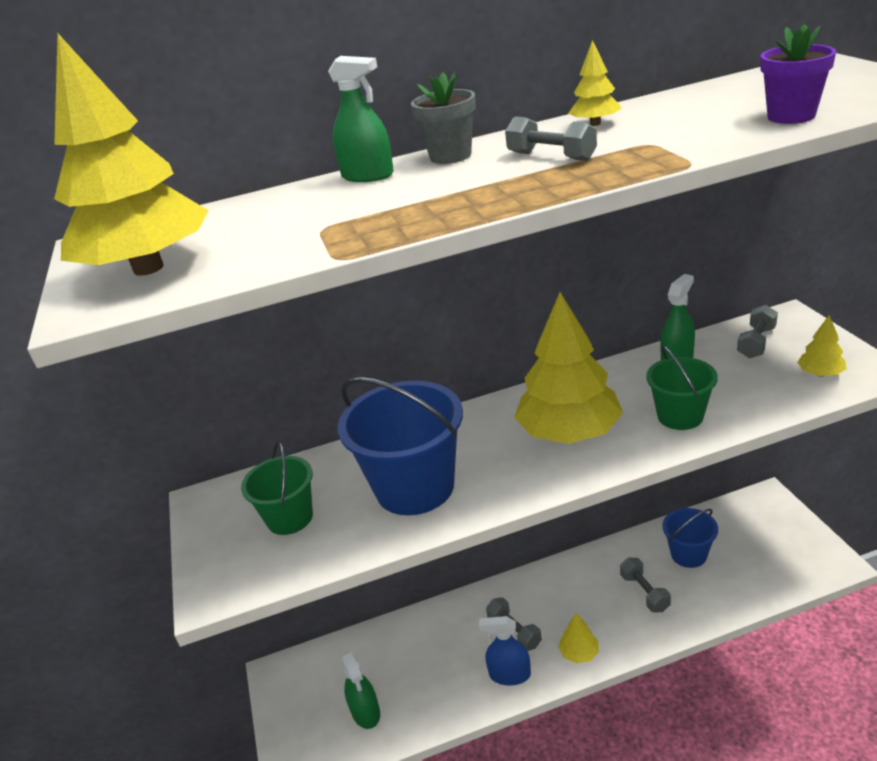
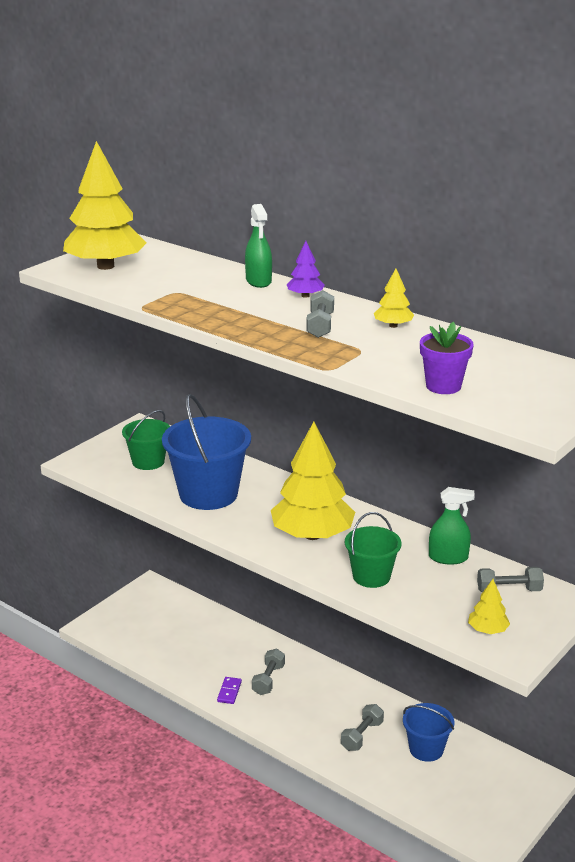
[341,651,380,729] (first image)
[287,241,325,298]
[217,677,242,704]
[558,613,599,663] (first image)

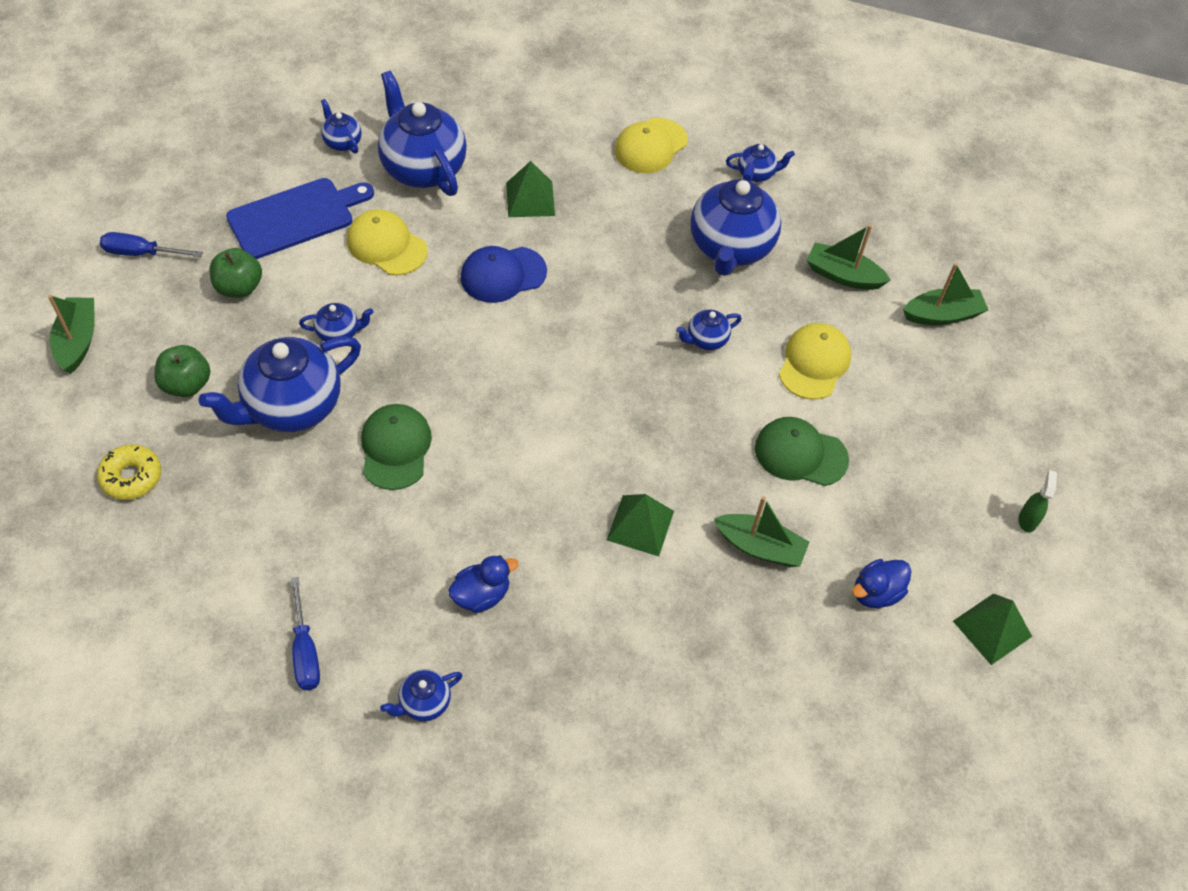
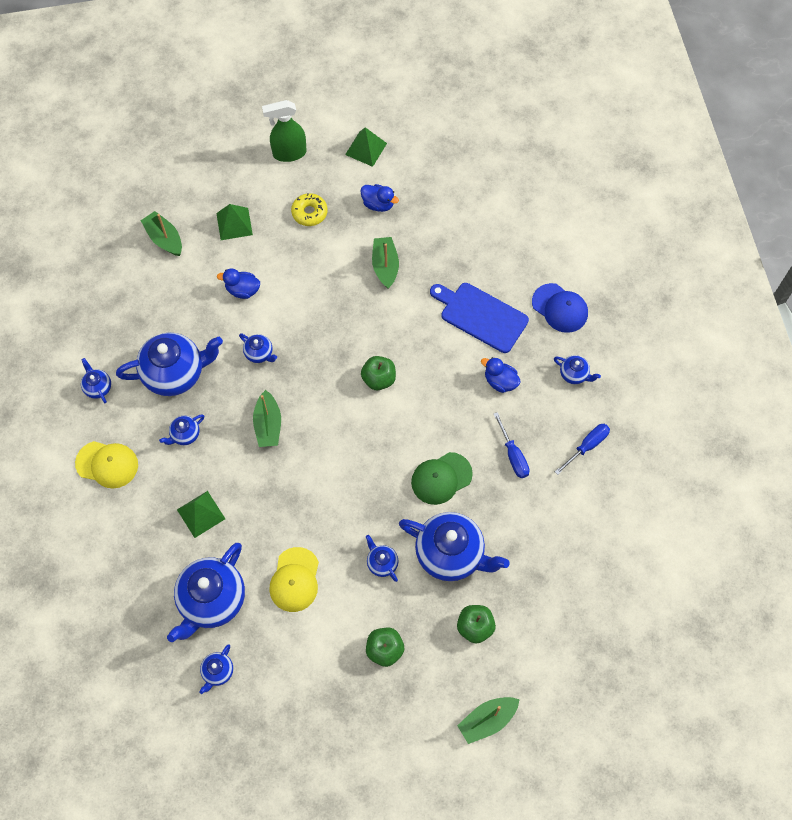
[291,193,327,226]
[494,412,530,478]
[430,283,529,353]
[532,283,588,333]
[216,204,253,240]
[755,417,849,486] (first image)
[217,268,260,299]
[253,390,281,447]
[262,100,307,162]
[159,414,204,445]
[361,356,396,390]

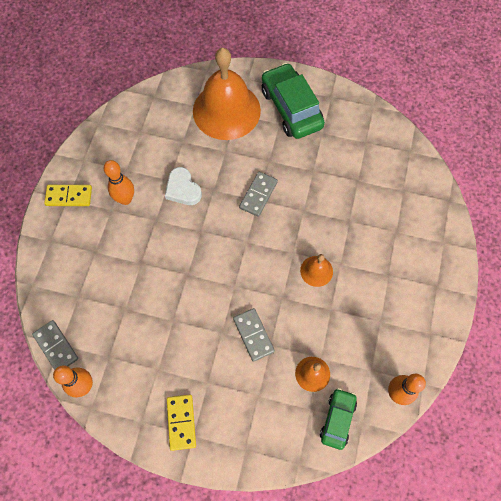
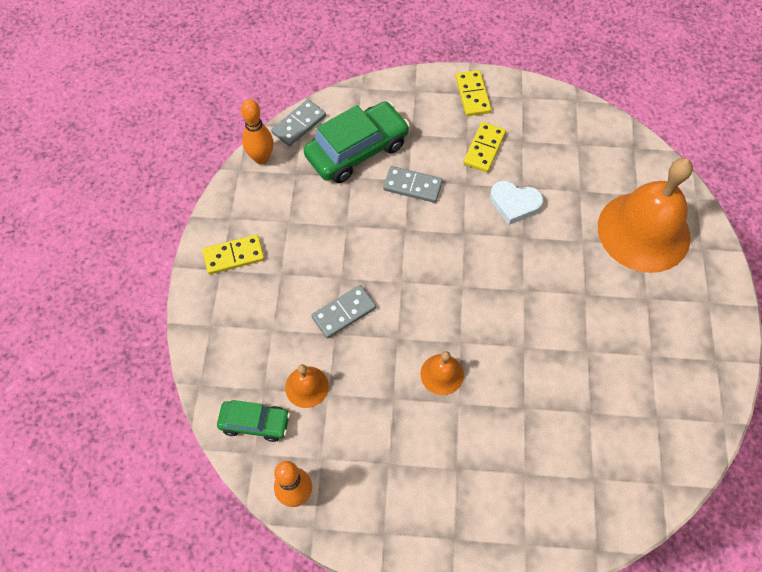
[463,122,506,172]
[490,181,543,225]
[383,166,443,203]
[303,101,410,183]

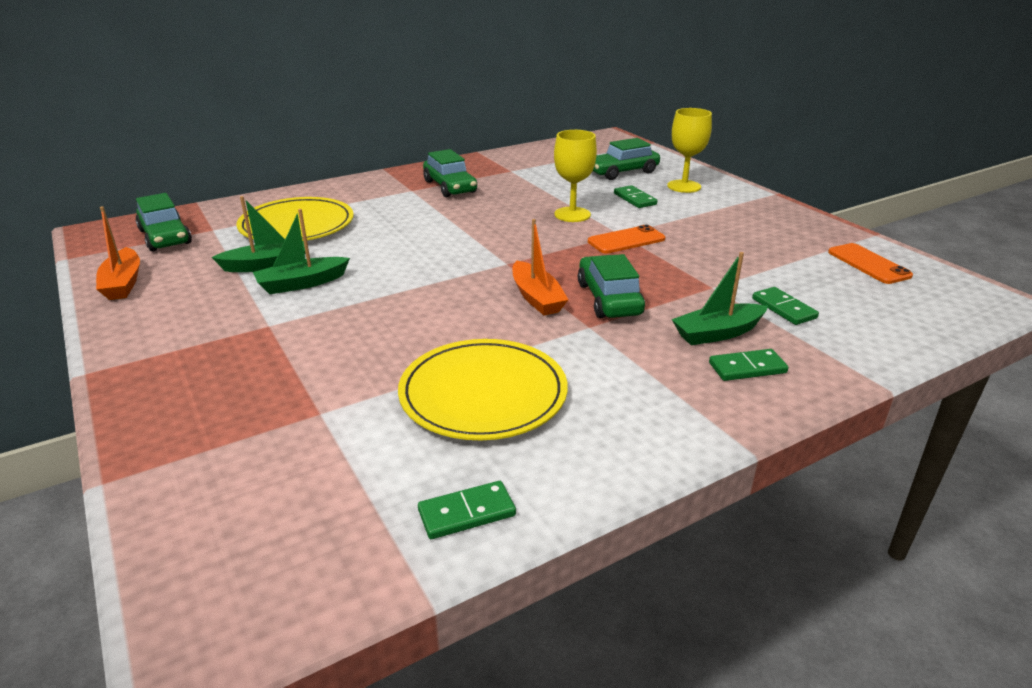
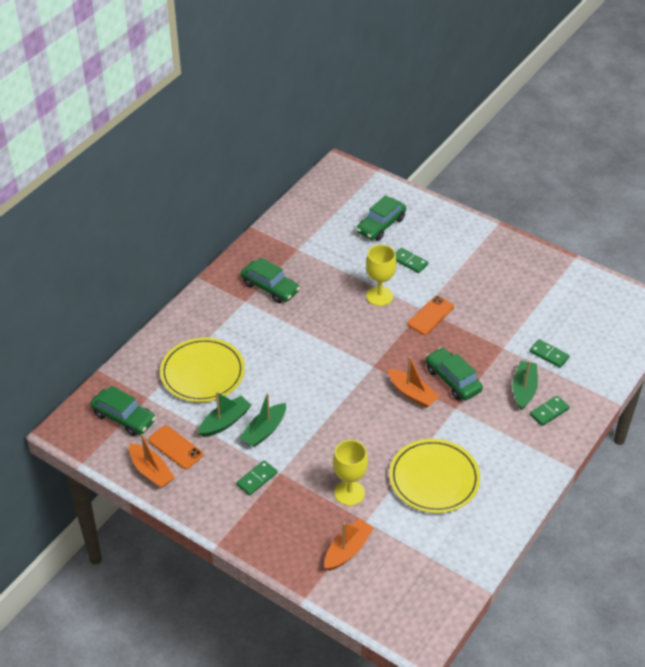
[236,460,277,495]
[333,440,368,506]
[513,361,538,410]
[148,425,203,469]
[325,519,374,571]

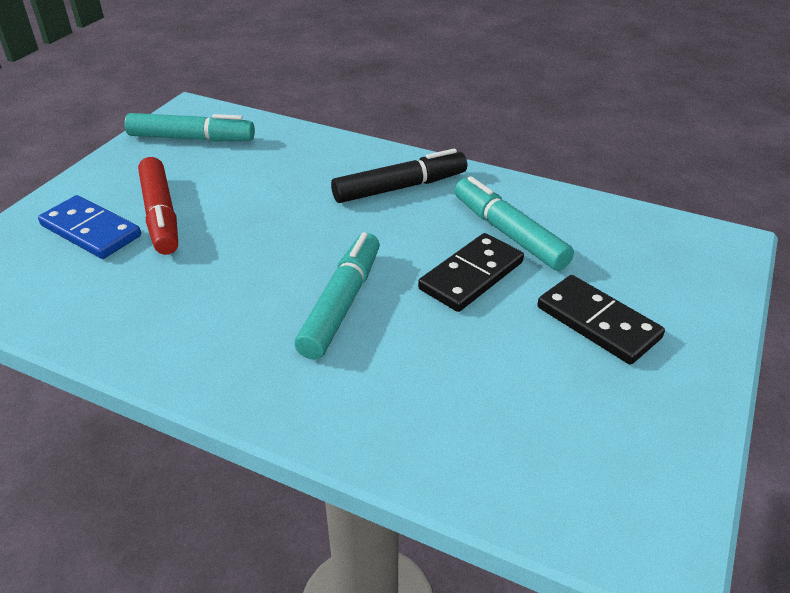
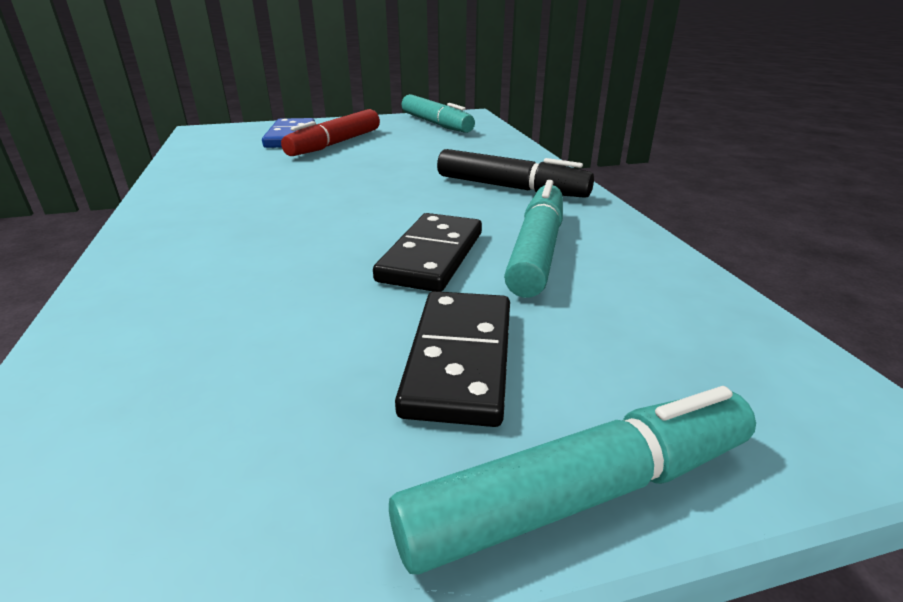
[389,386,756,575]
[373,213,482,292]

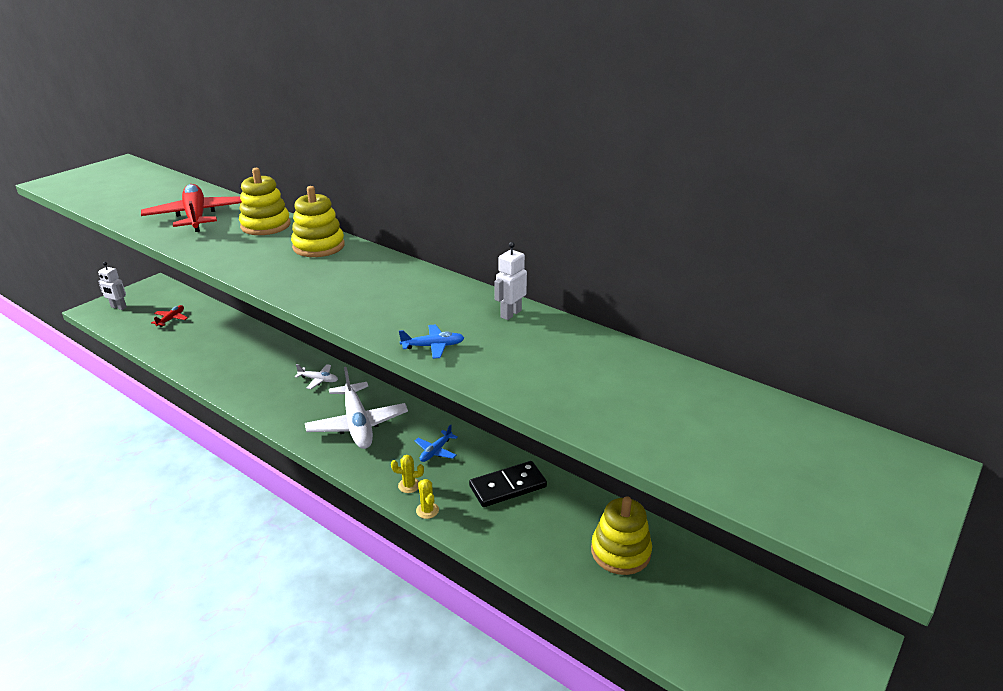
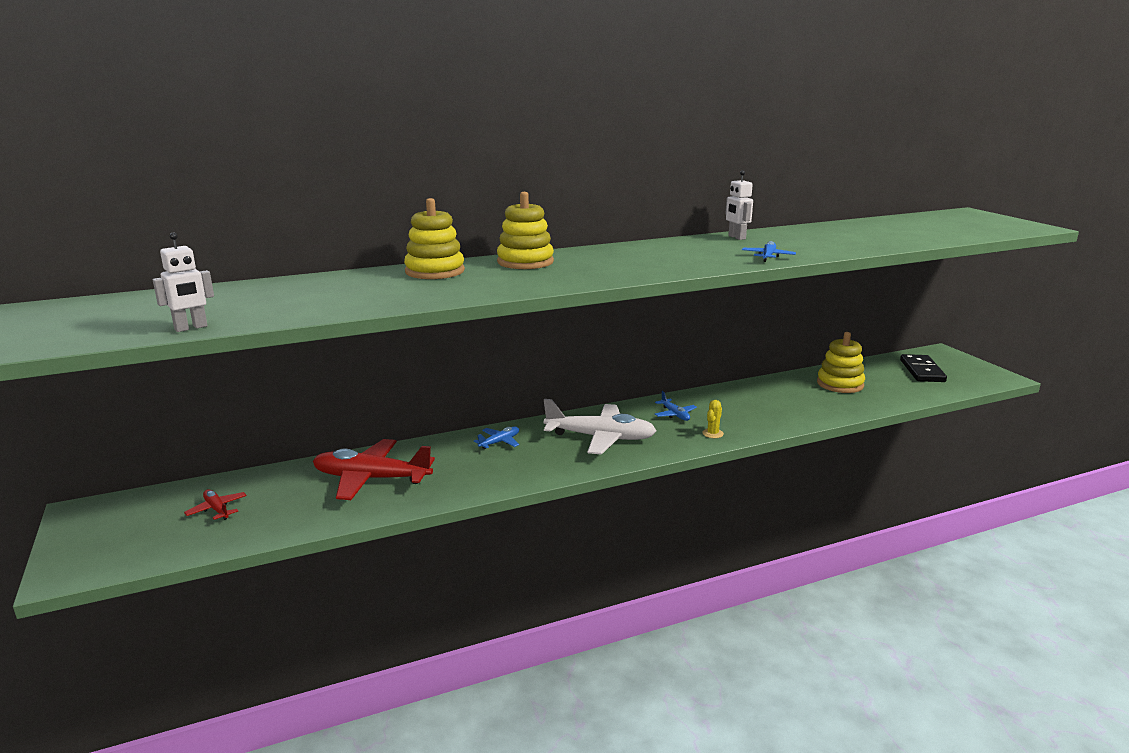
[153,232,214,332]
[313,439,435,500]
[474,427,519,449]
[416,479,439,519] (first image)
[900,354,947,382]

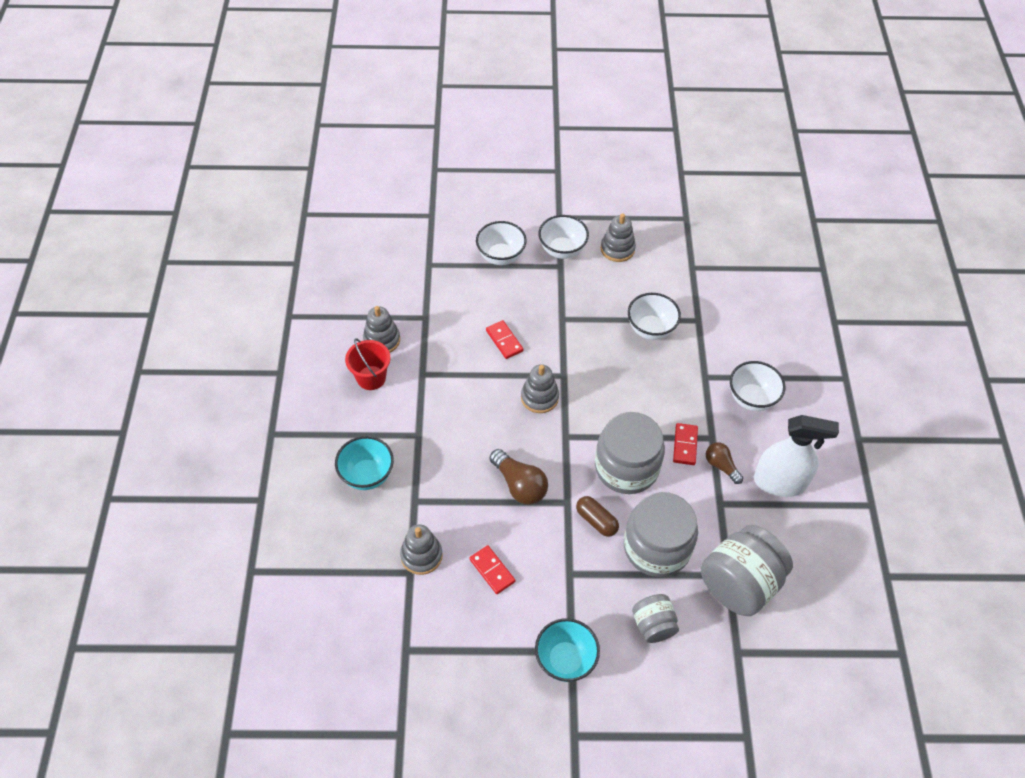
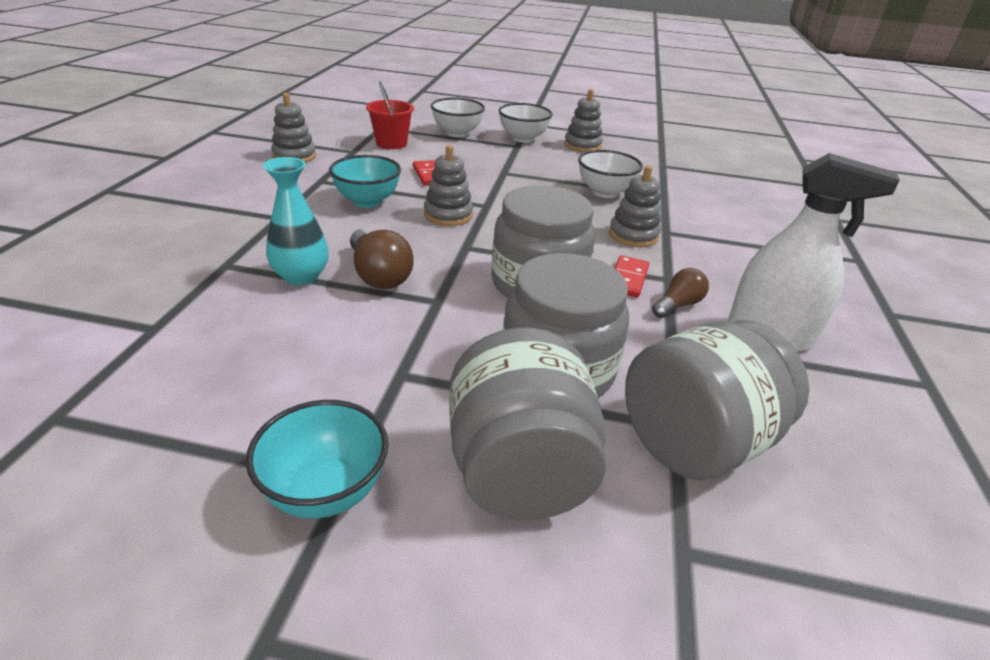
[329,155,401,208]
[366,82,414,149]
[609,166,661,247]
[469,545,515,594] (first image)
[576,496,619,537] (first image)
[449,328,607,520]
[652,268,709,318]
[730,361,786,411] (first image)
[263,157,329,285]

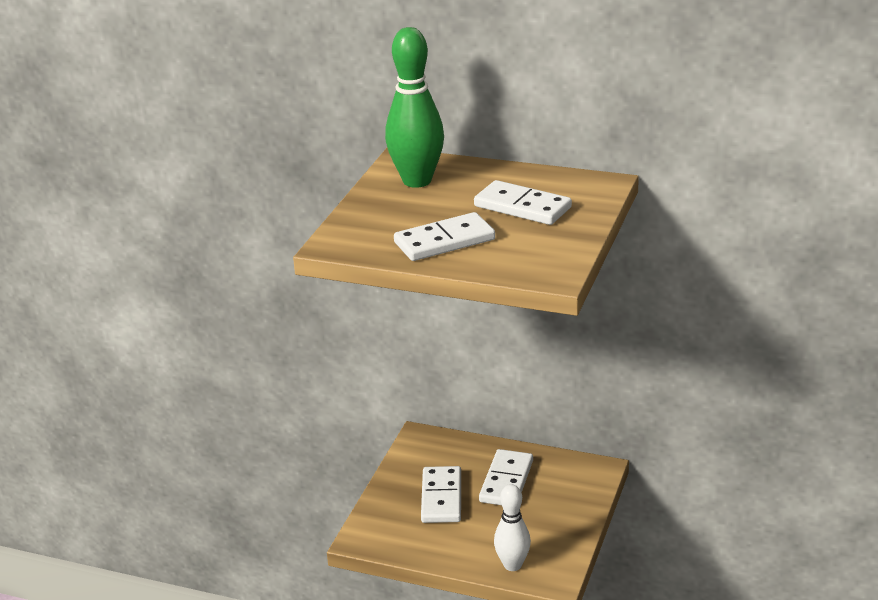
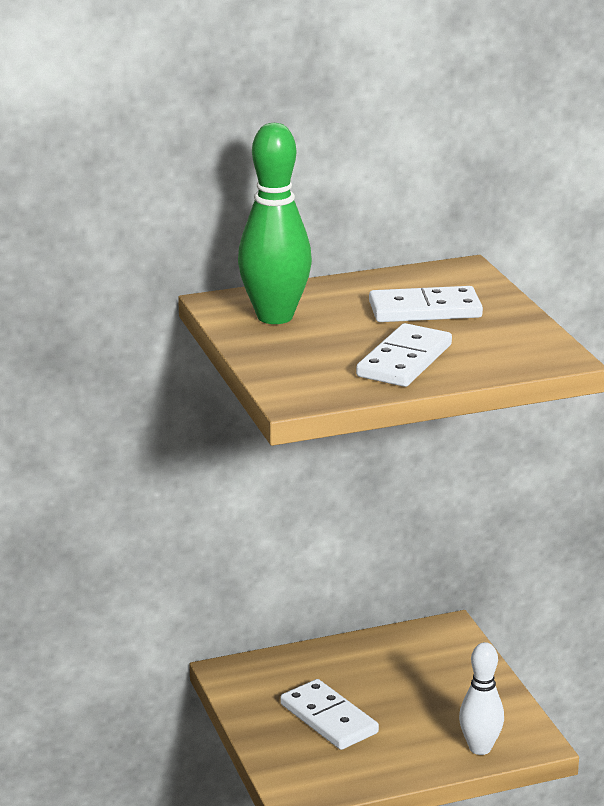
[479,449,533,505] (first image)

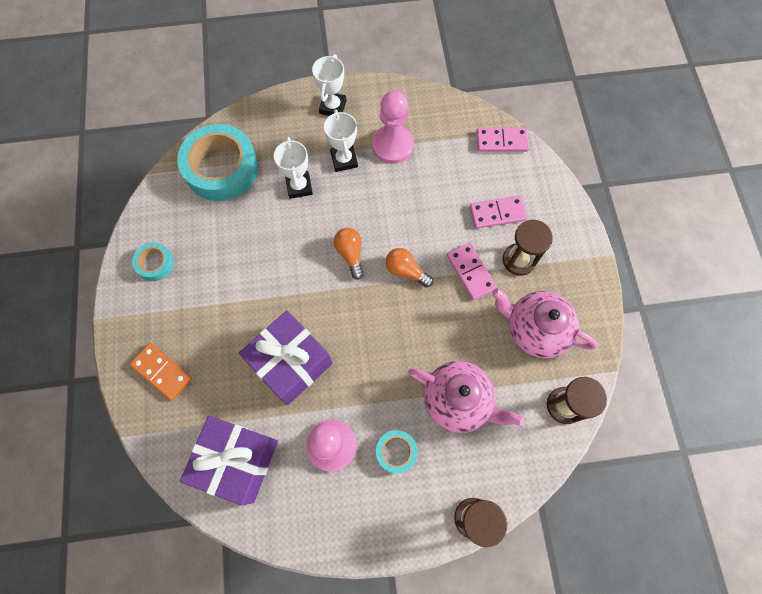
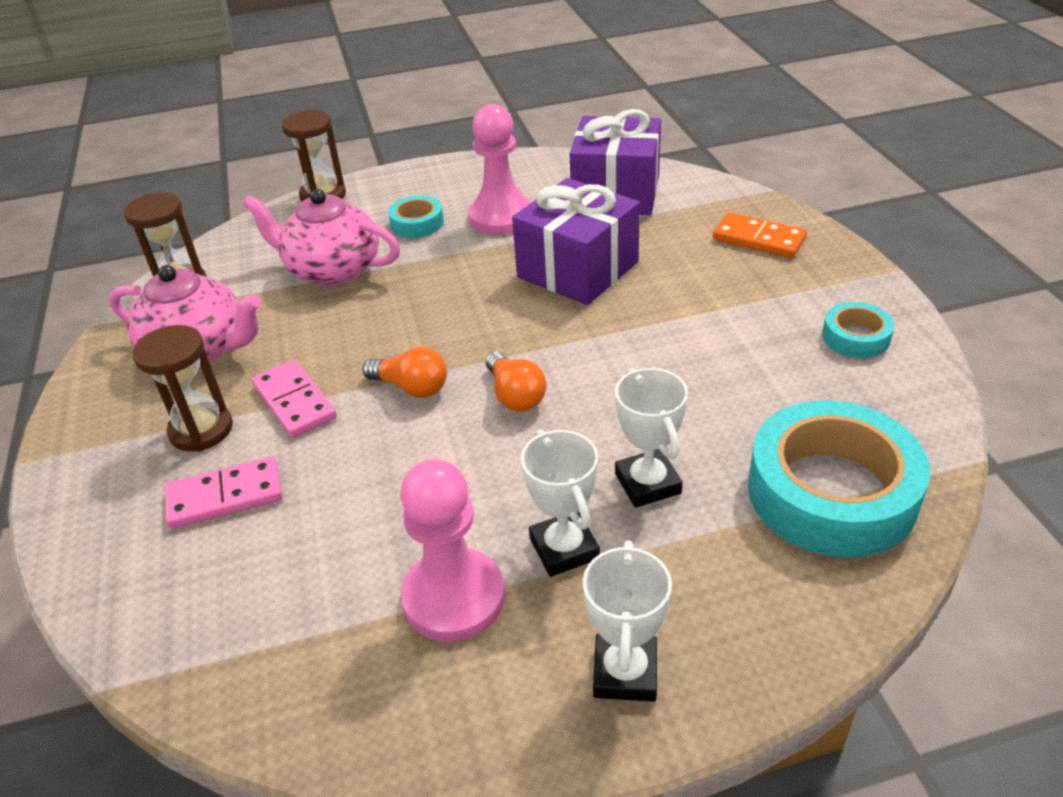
[476,127,529,152] (first image)

